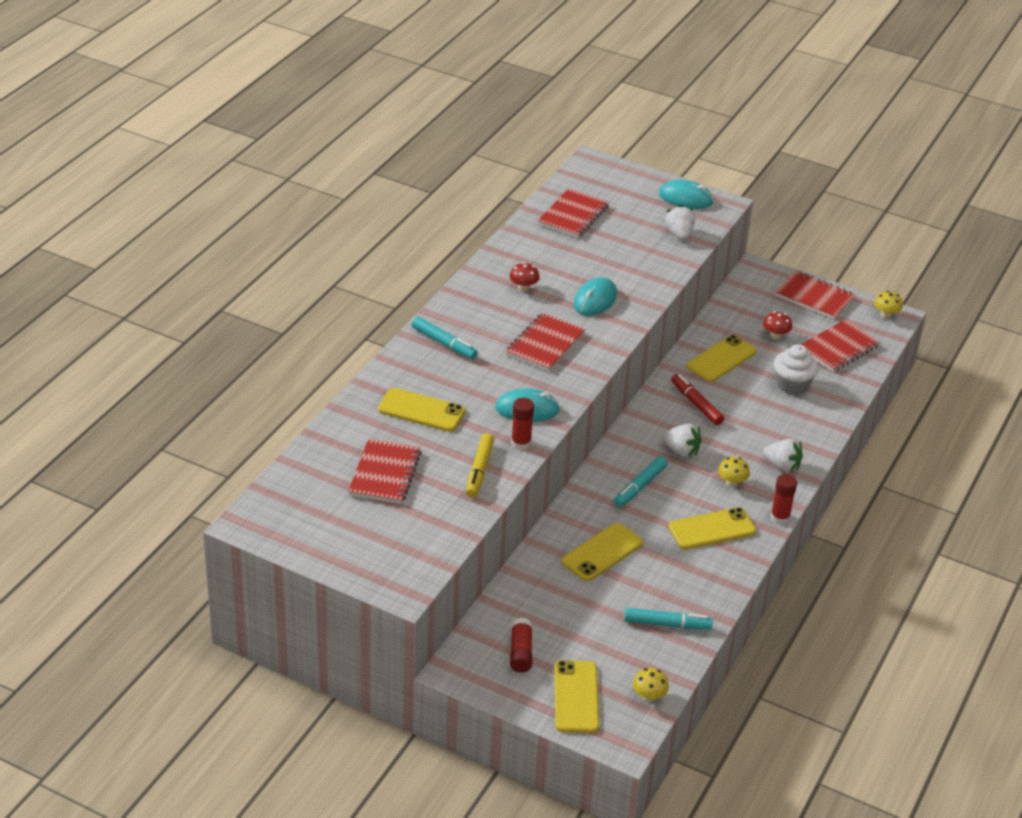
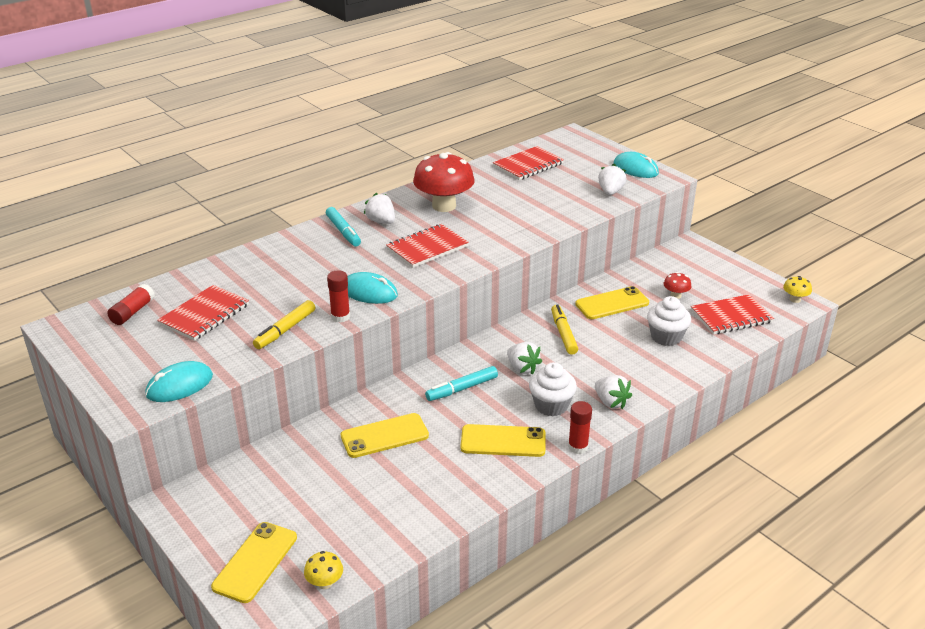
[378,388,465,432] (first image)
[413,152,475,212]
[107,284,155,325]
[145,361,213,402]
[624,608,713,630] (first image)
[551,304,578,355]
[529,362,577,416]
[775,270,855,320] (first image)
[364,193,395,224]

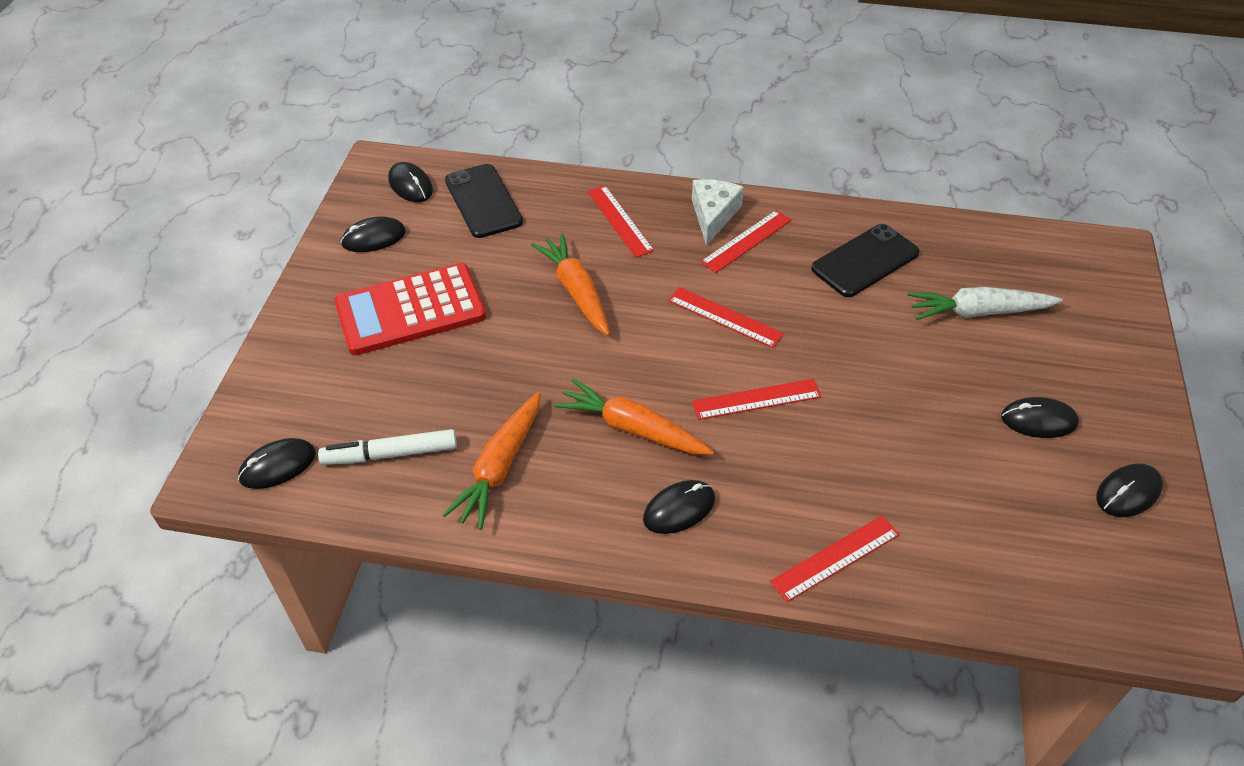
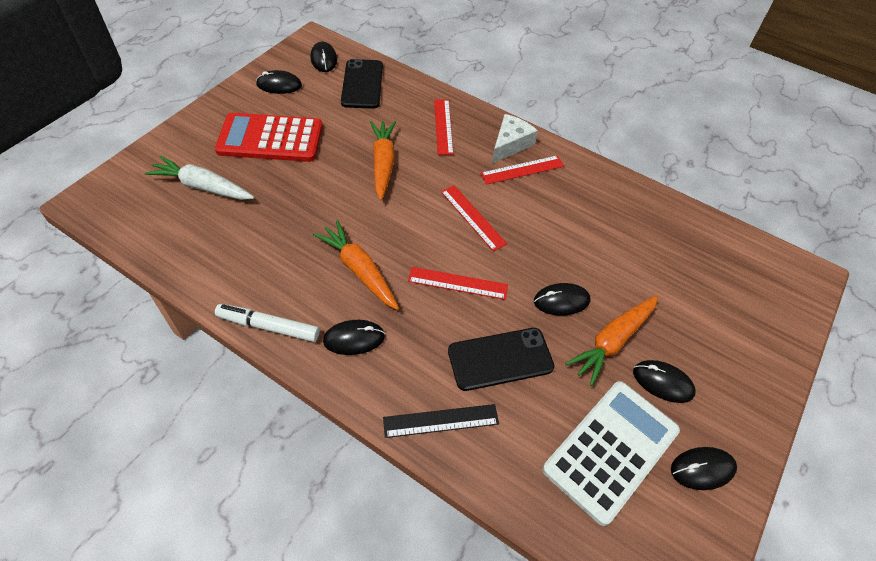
[534,283,590,316]
[215,304,320,342]
[565,295,658,386]
[383,404,499,438]
[448,328,554,391]
[145,156,254,200]
[542,381,680,526]

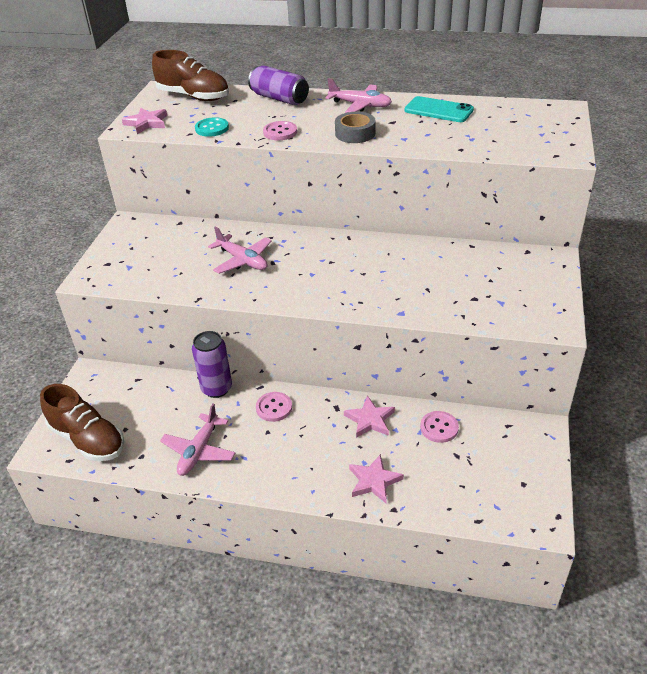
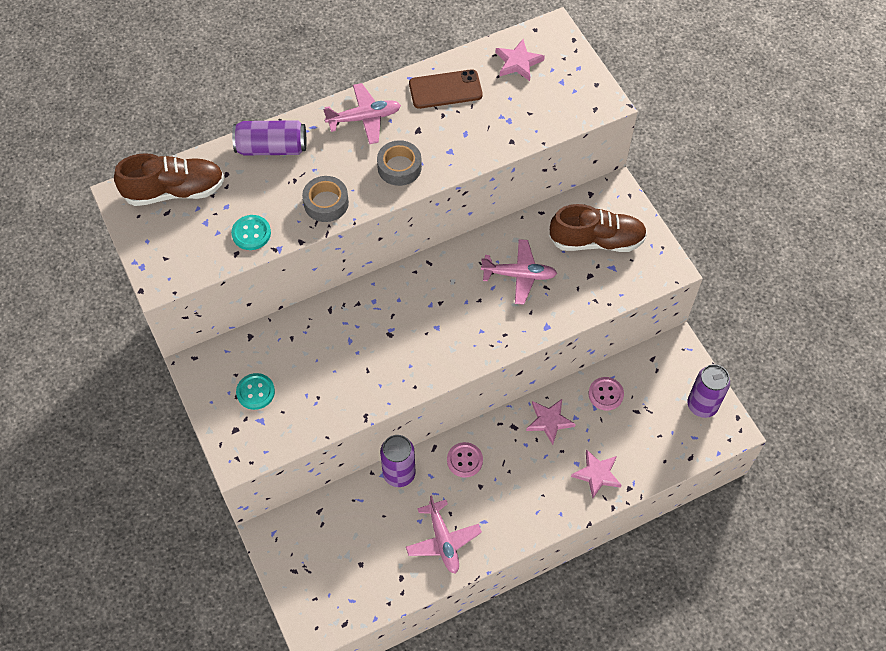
[549,204,647,252]
[495,39,545,81]
[481,239,557,305]
[302,176,349,222]
[409,69,483,109]
[236,373,275,410]
[688,364,730,418]

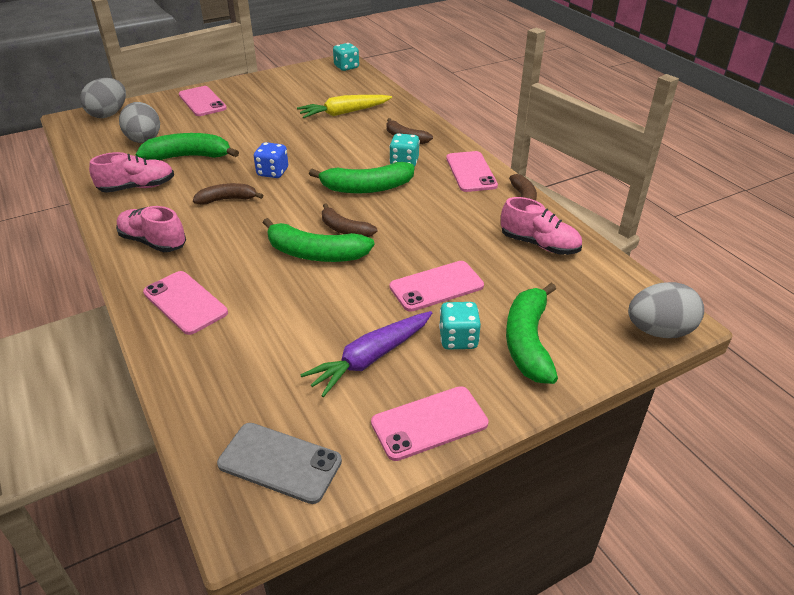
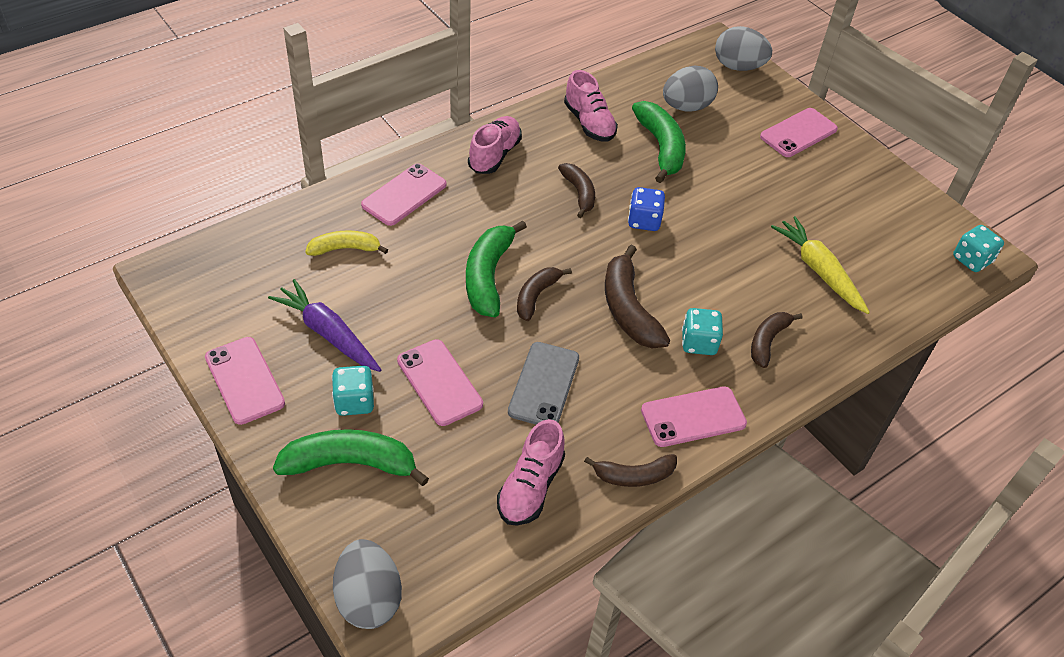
[508,342,579,424]
[605,245,670,349]
[305,230,388,256]

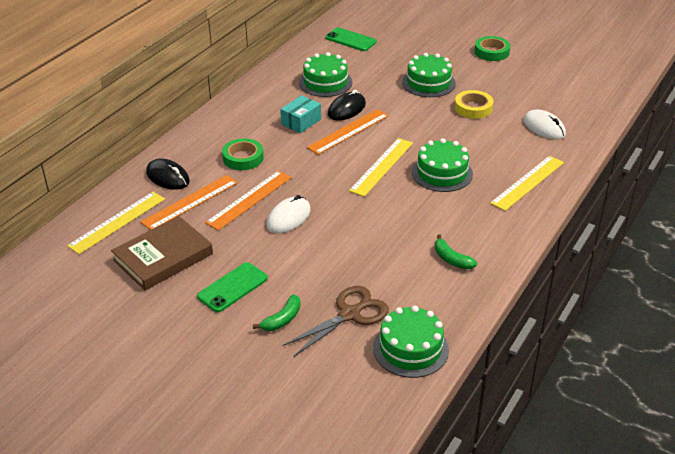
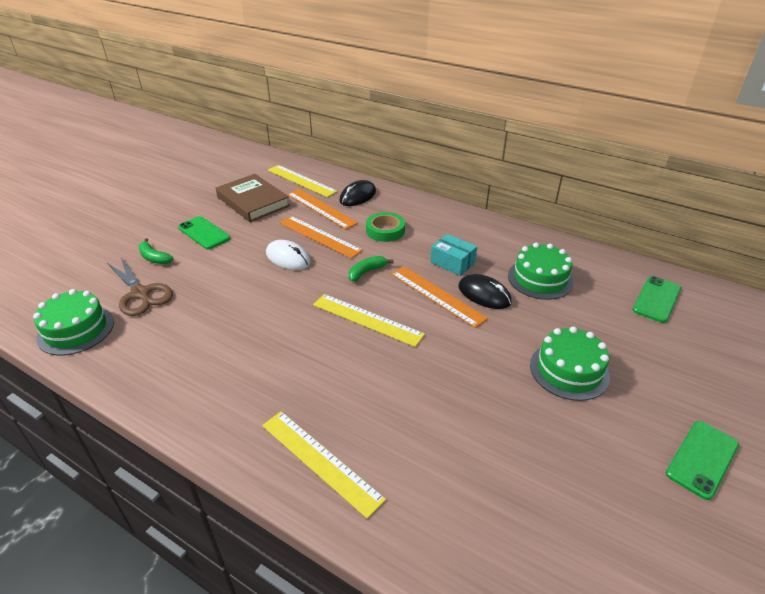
[412,138,473,192] (first image)
[349,256,393,282]
[455,90,494,119] (first image)
[666,421,739,500]
[523,109,566,140] (first image)

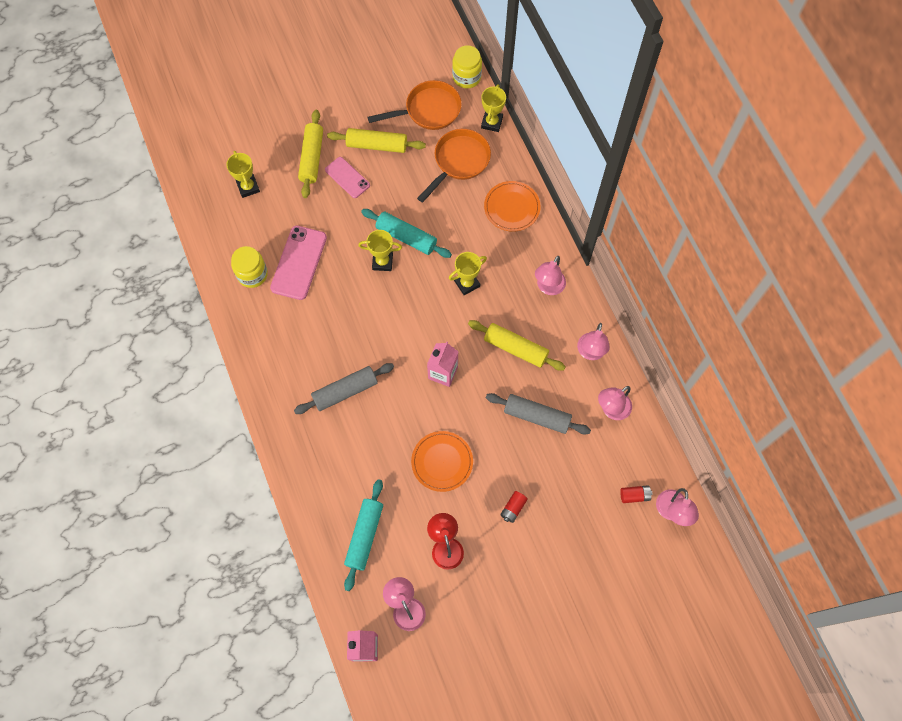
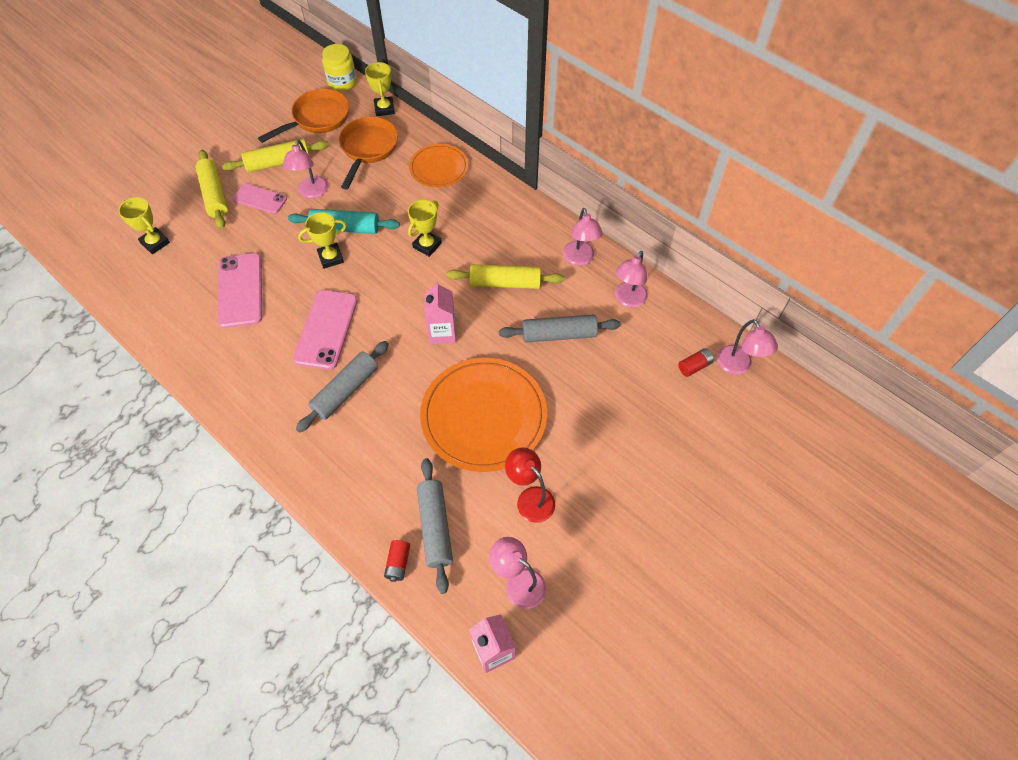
[231,246,268,288] (first image)
[417,458,453,594]
[420,358,547,472]
[384,540,410,582]
[283,139,328,199]
[293,290,358,370]

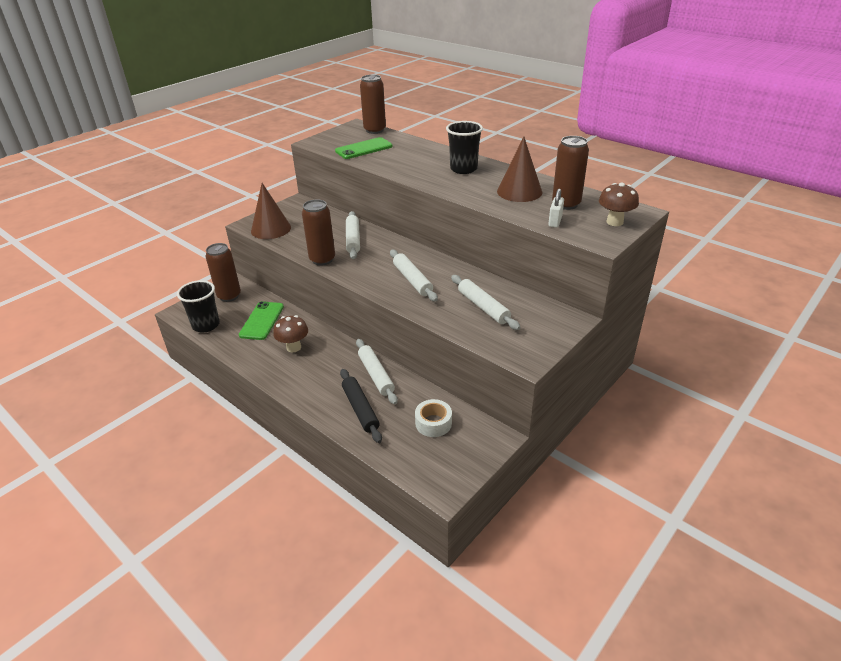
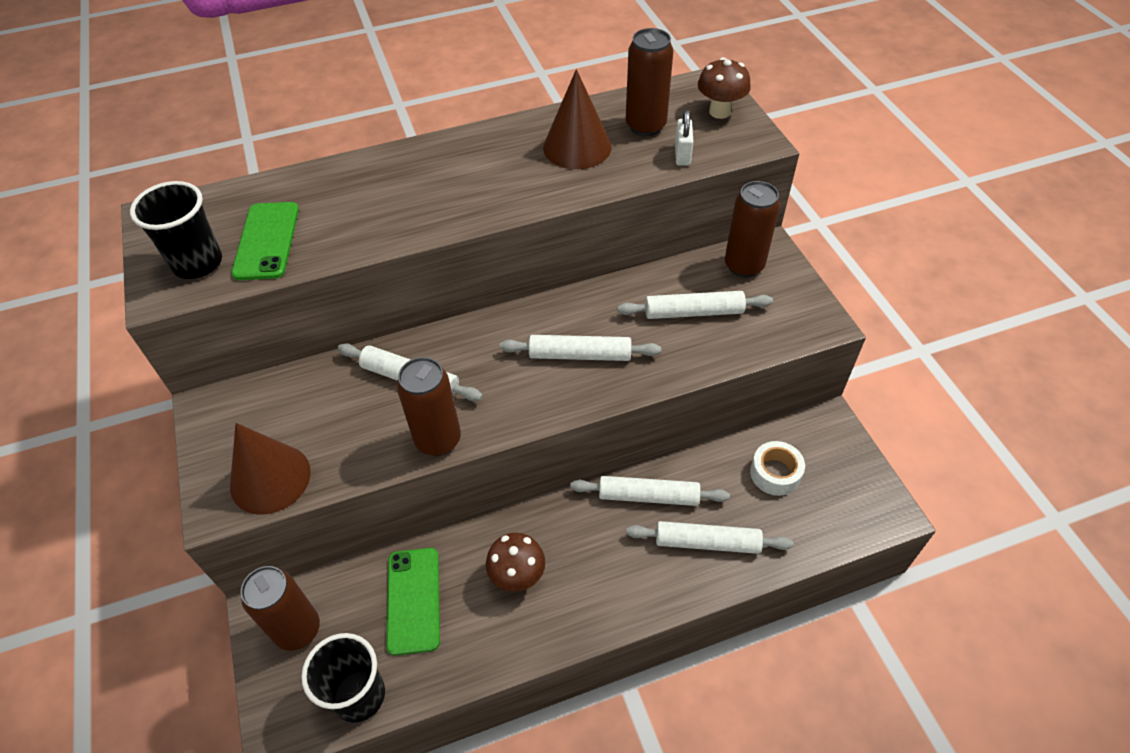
[386,548,440,656]
[626,521,793,554]
[725,181,780,278]
[130,181,222,279]
[675,110,694,166]

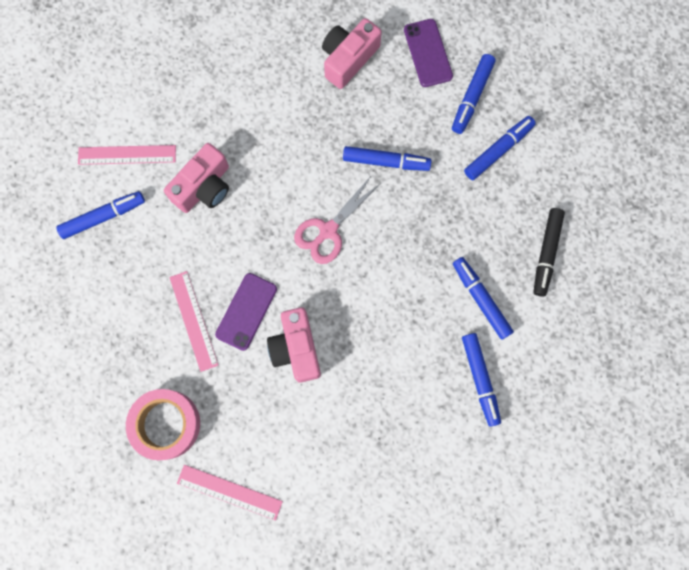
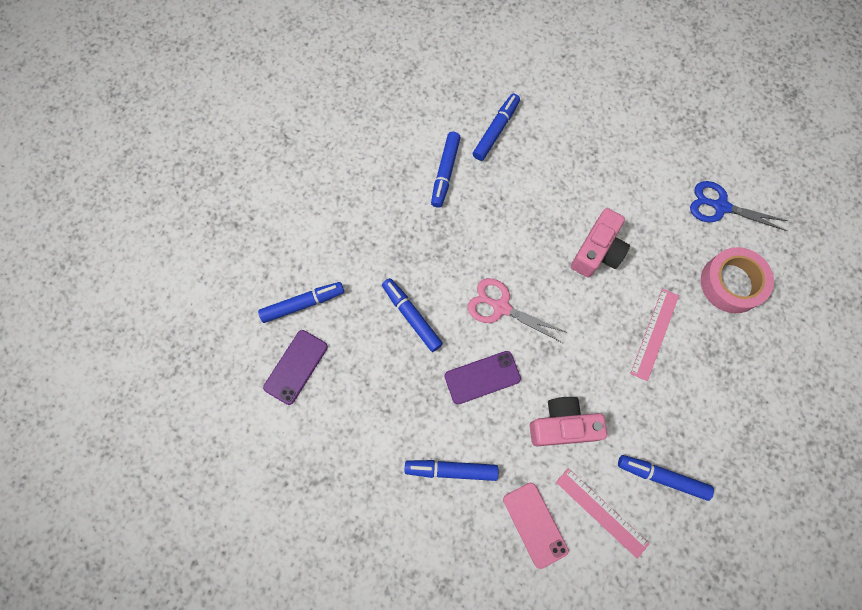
[690,181,788,231]
[445,351,521,404]
[468,278,566,343]
[322,18,382,89] (first image)
[405,460,498,481]
[533,208,565,297] (first image)
[503,483,569,569]

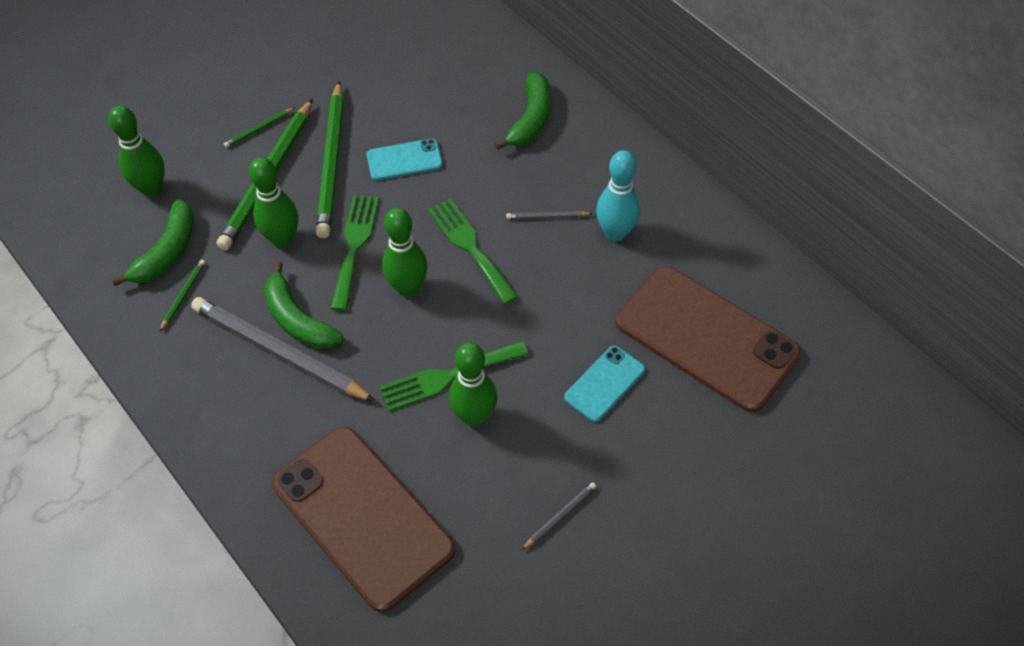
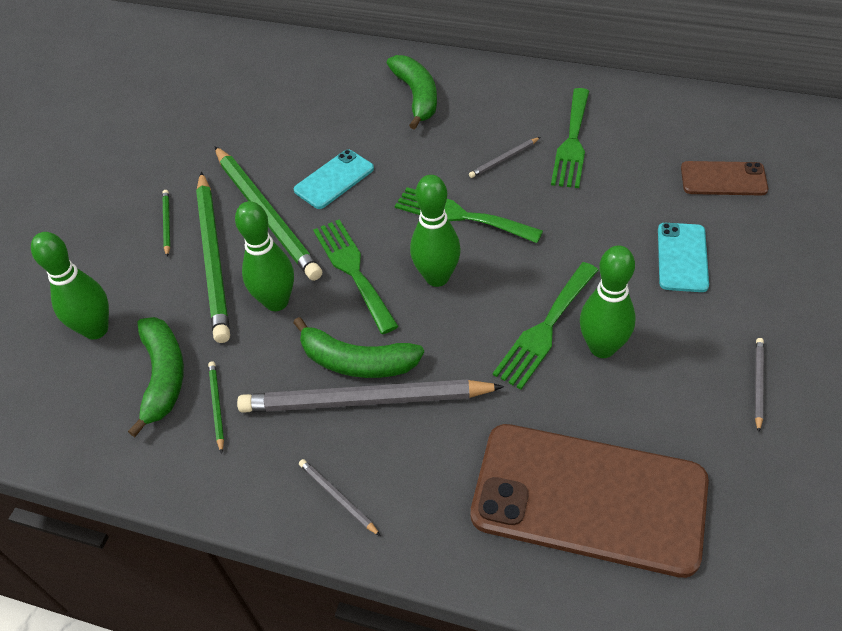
[162,190,170,257]
[551,88,589,188]
[681,161,768,196]
[299,459,380,536]

